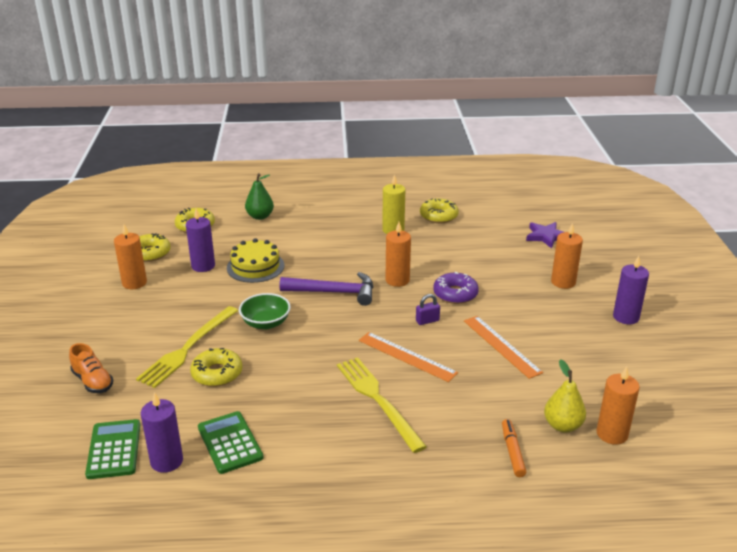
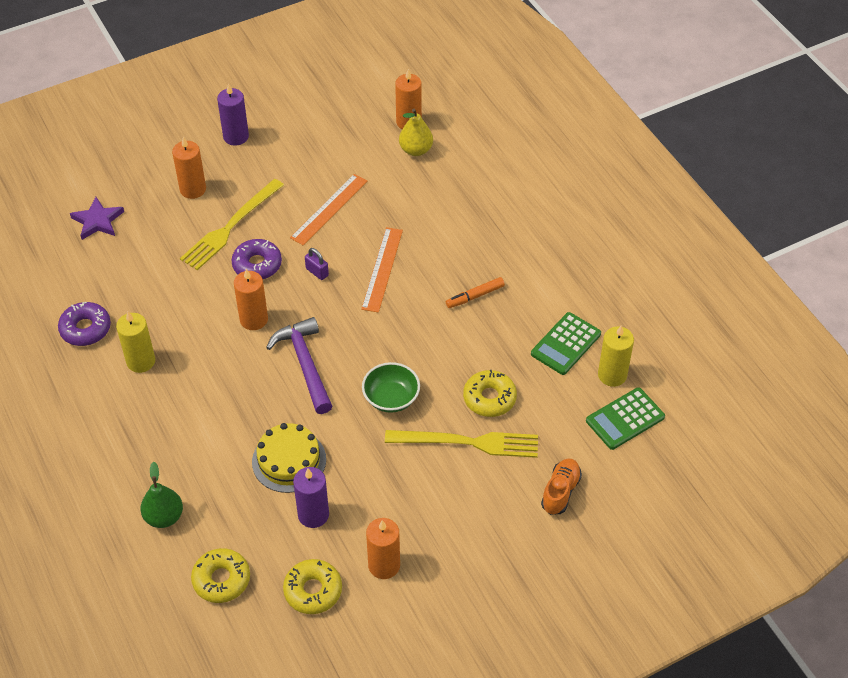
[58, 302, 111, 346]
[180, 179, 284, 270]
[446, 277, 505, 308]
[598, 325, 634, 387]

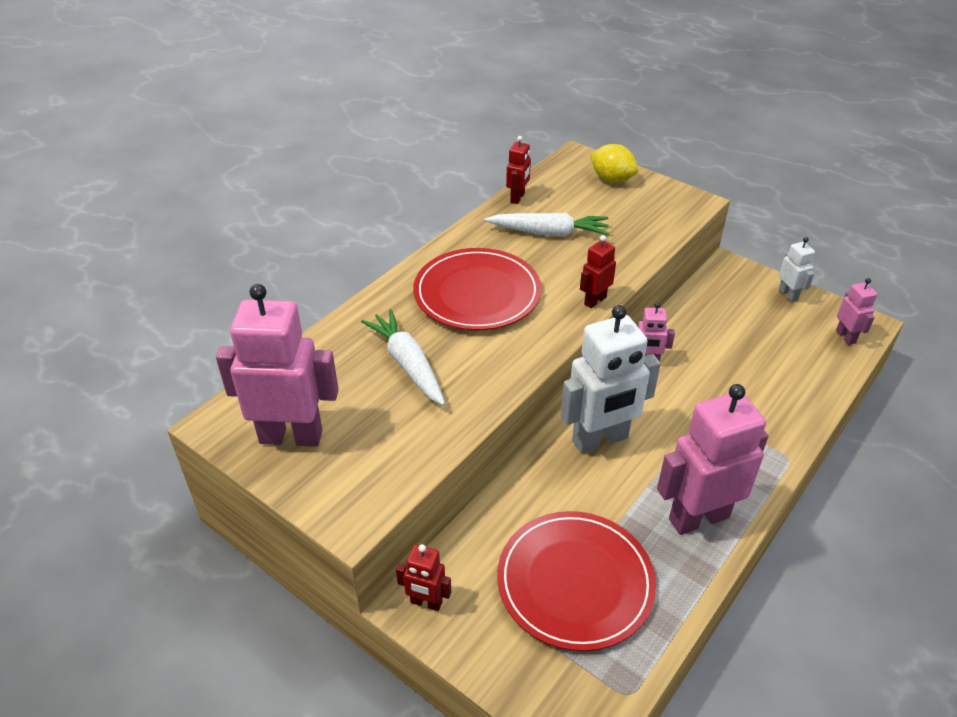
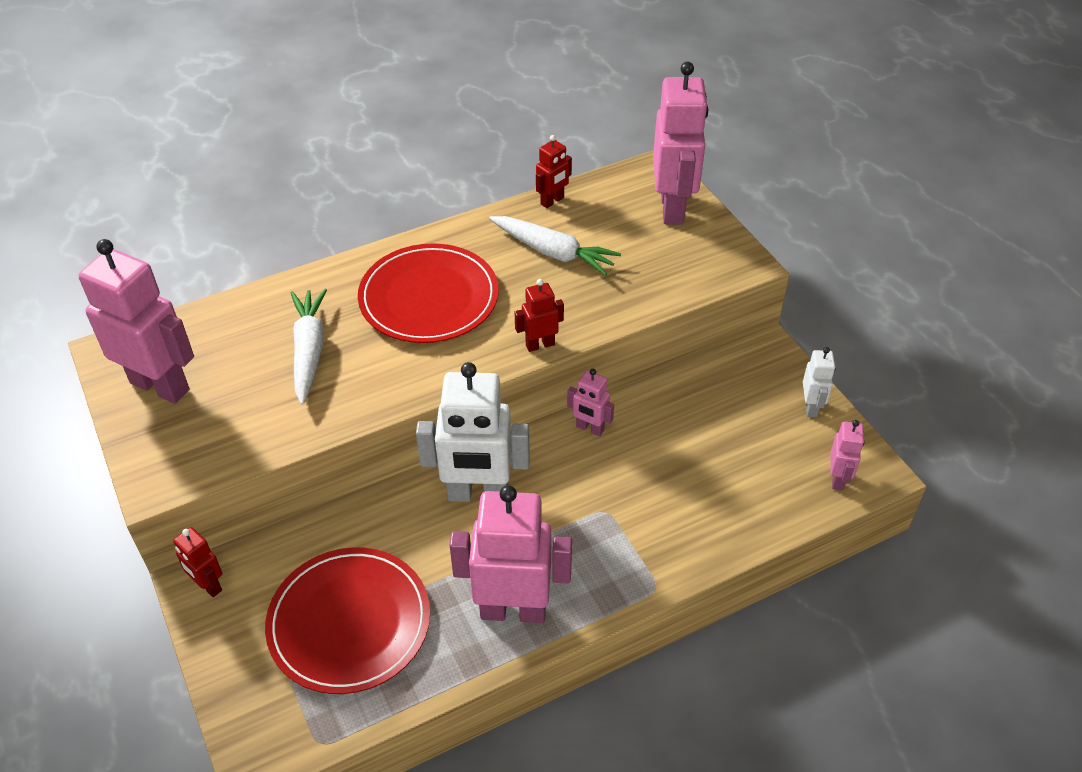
[653, 62, 708, 225]

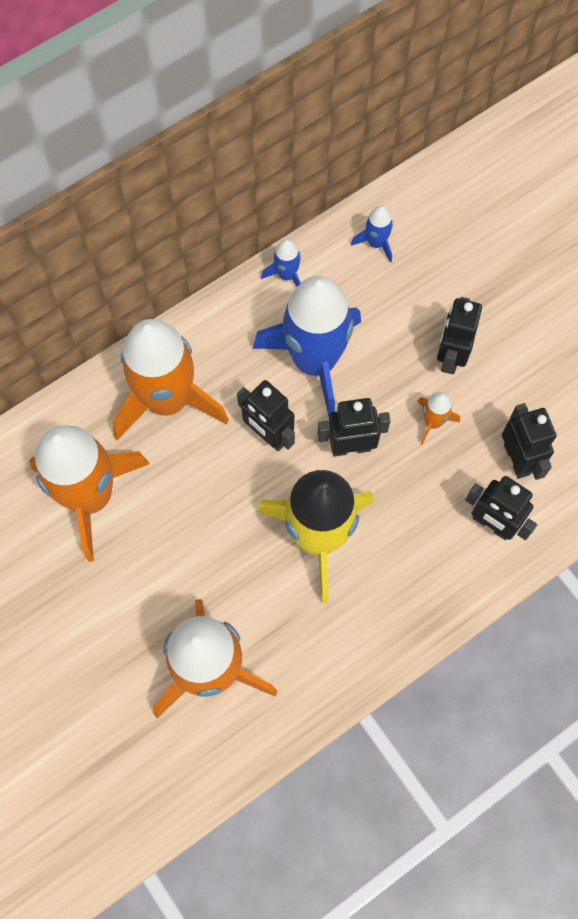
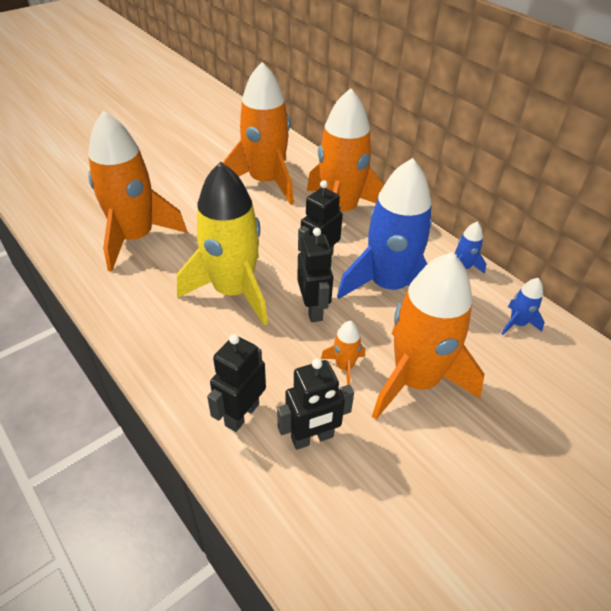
[372, 252, 484, 420]

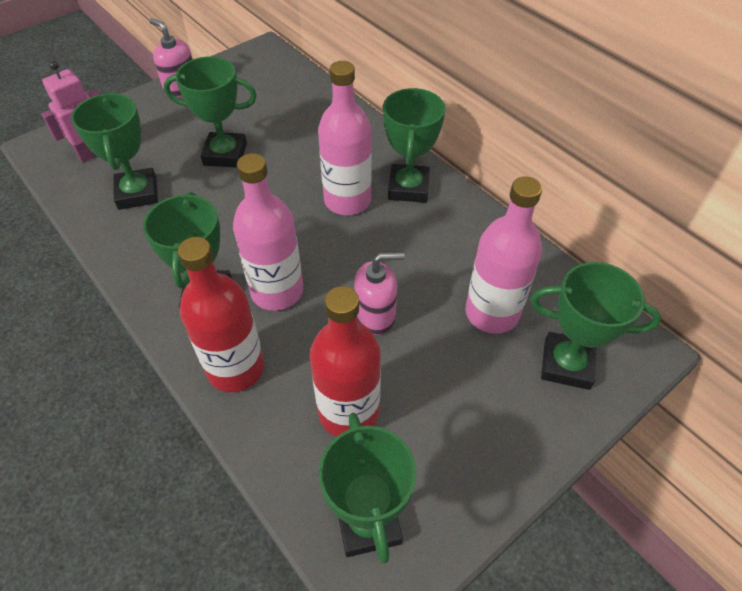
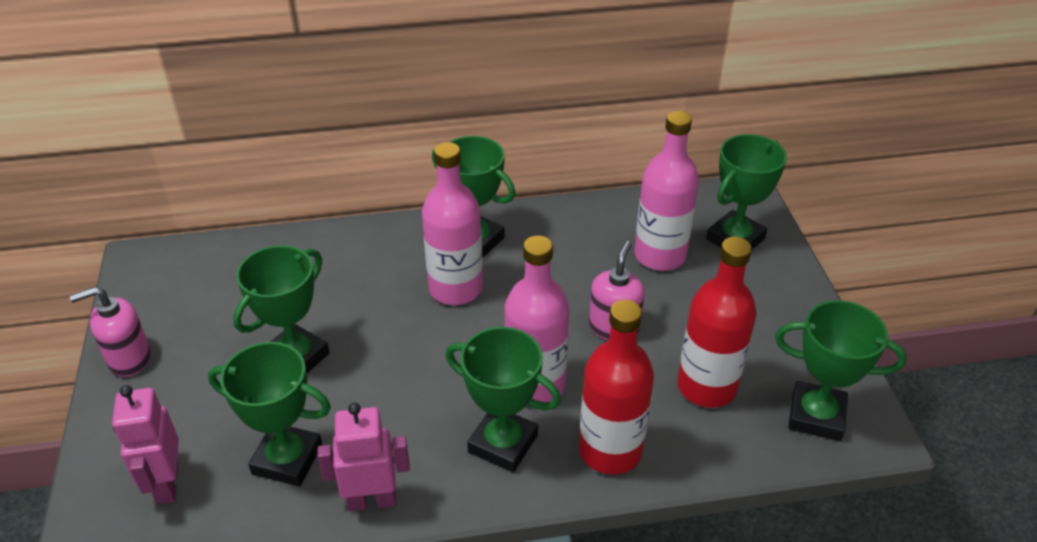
[317, 402, 410, 511]

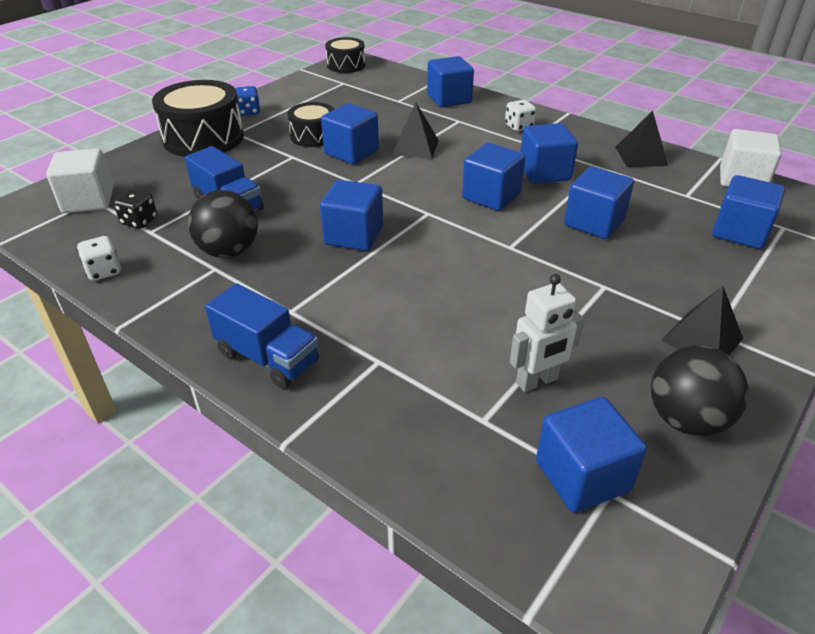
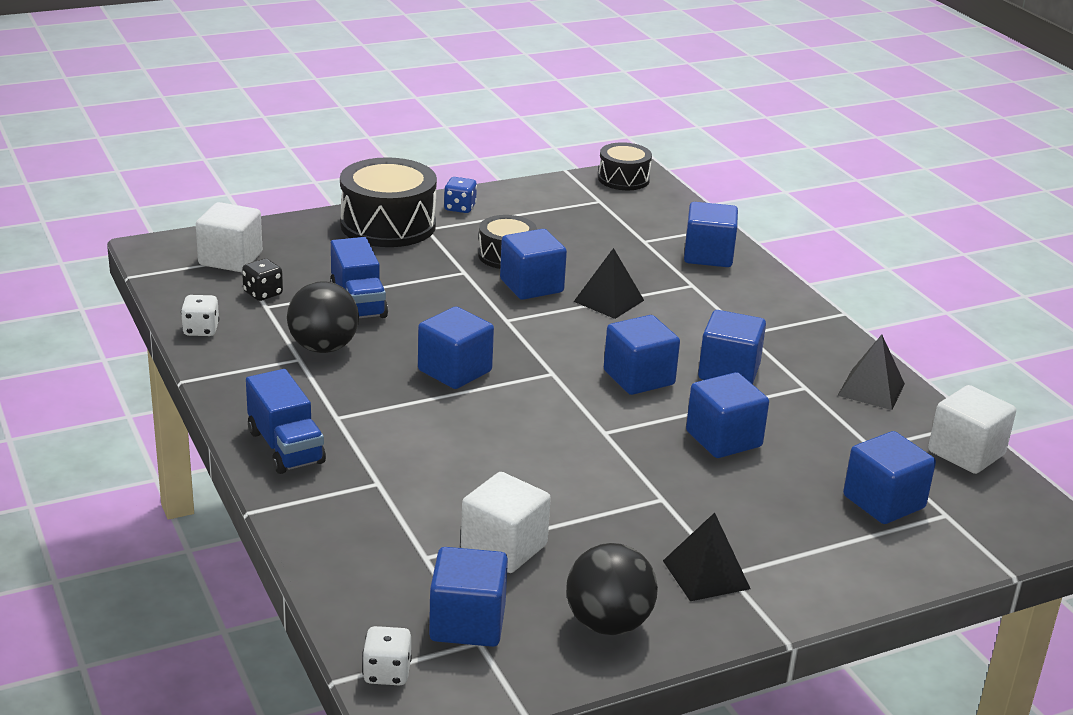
[362, 626, 412, 685]
[461, 472, 551, 573]

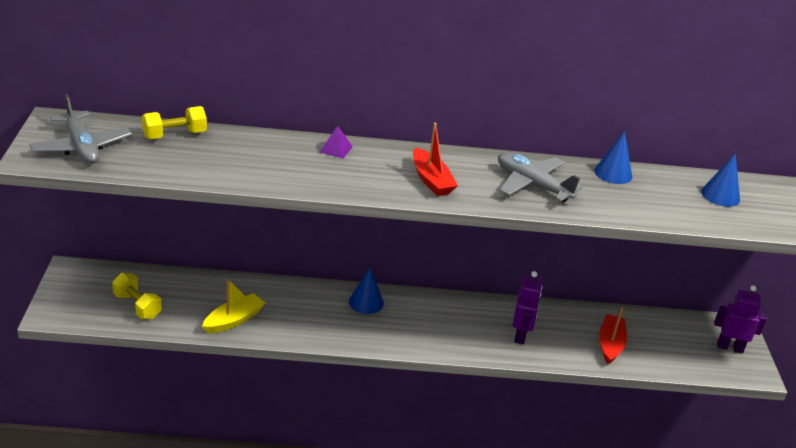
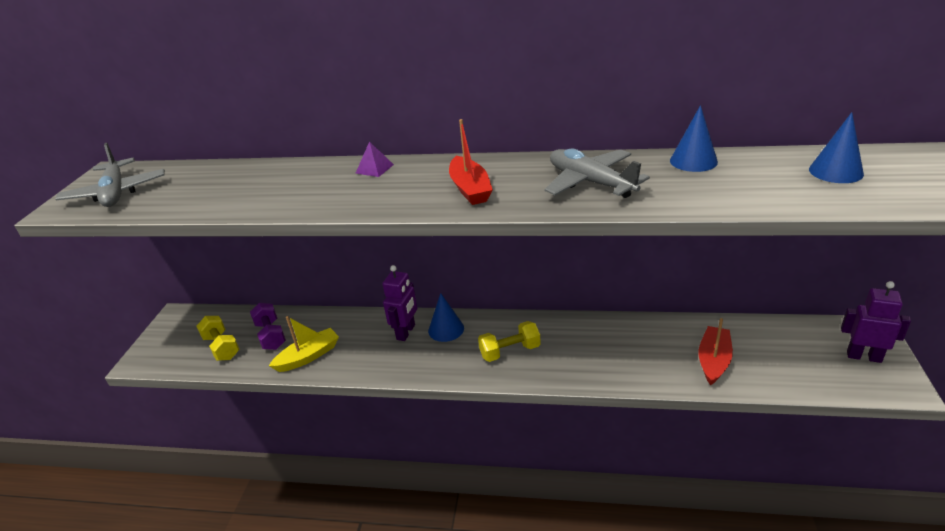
[250, 303, 286, 350]
[383, 265, 417, 341]
[478, 321, 541, 362]

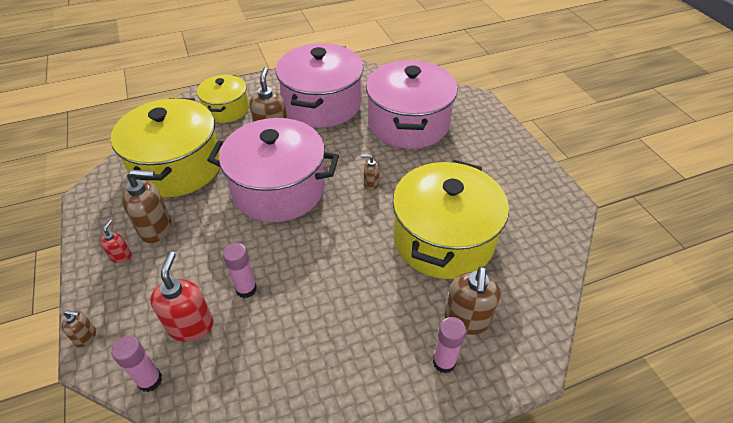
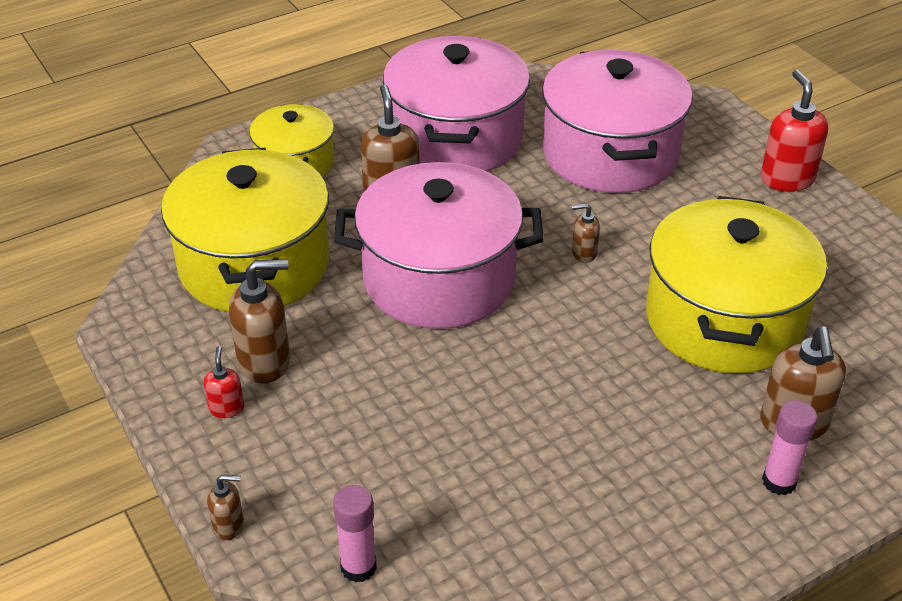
[761, 70, 828, 192]
[223, 243, 257, 298] (first image)

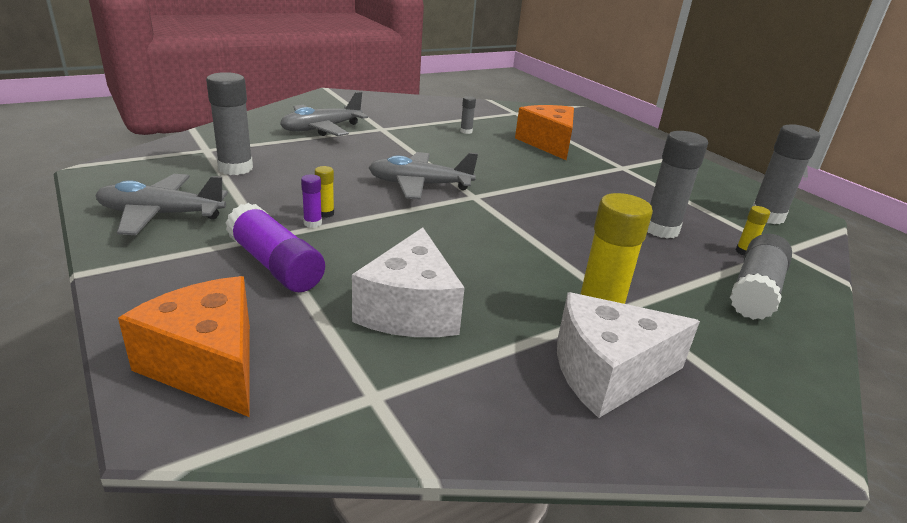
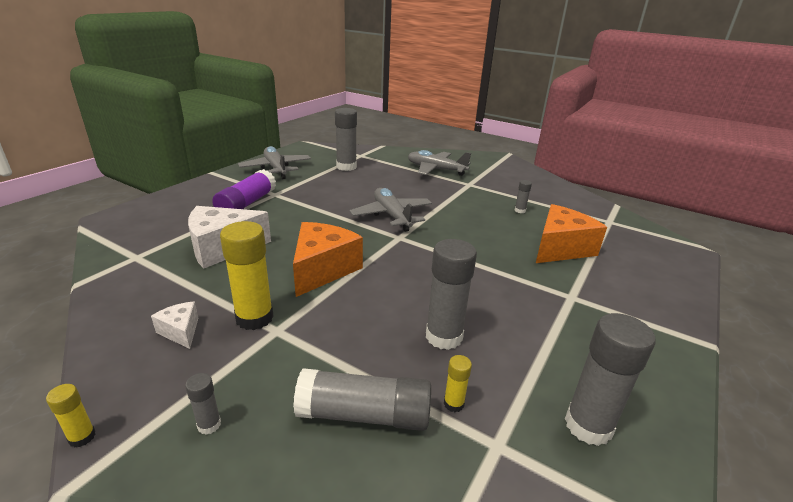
[46, 384, 96, 447]
[151, 301, 198, 349]
[185, 373, 221, 435]
[293, 222, 363, 297]
[301, 174, 322, 228] (first image)

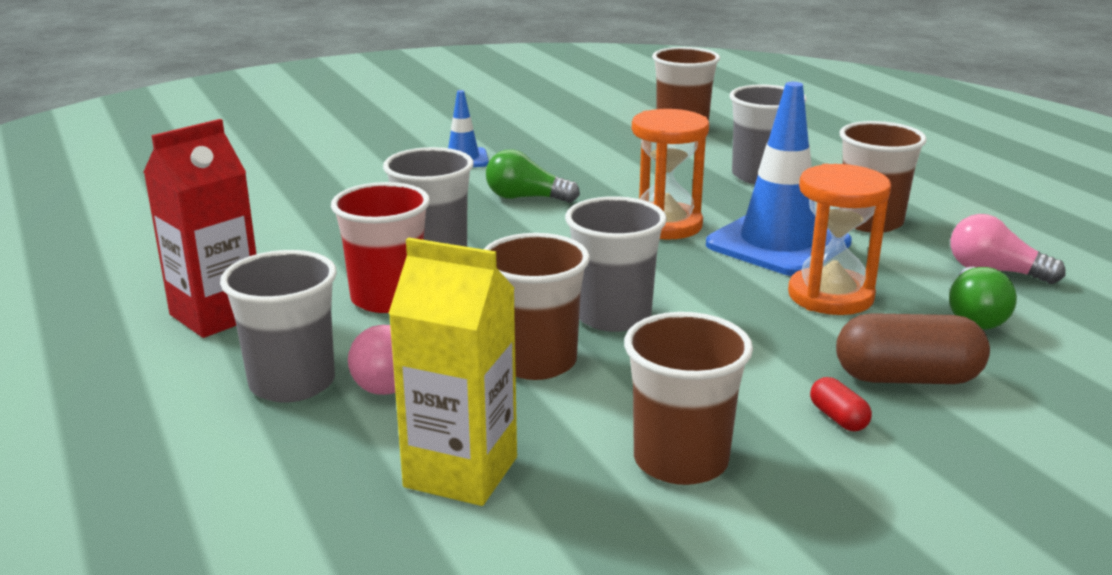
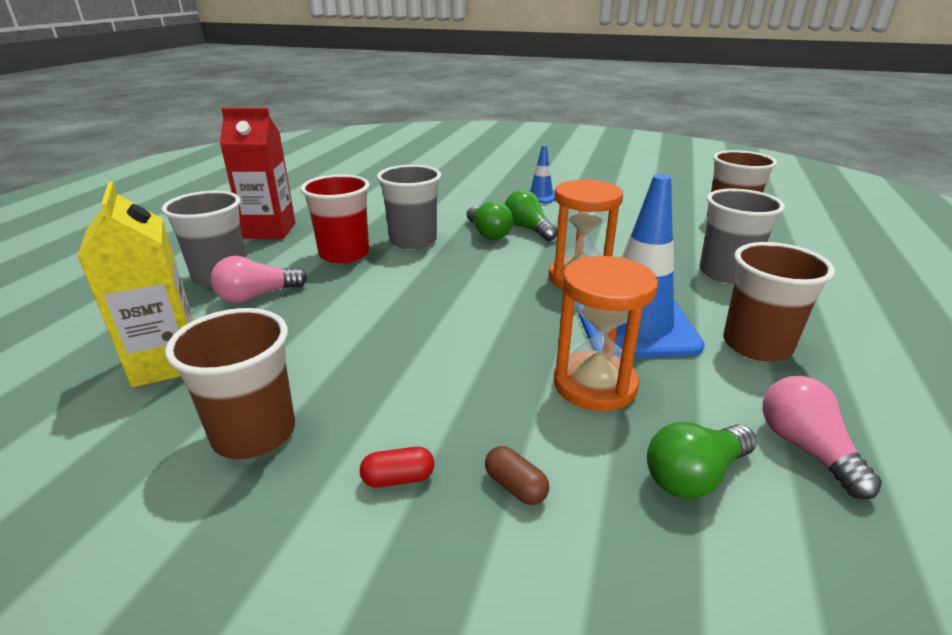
[360, 447, 434, 488]
[467, 201, 513, 240]
[485, 446, 549, 505]
[484, 233, 590, 380] (first image)
[565, 196, 667, 332] (first image)

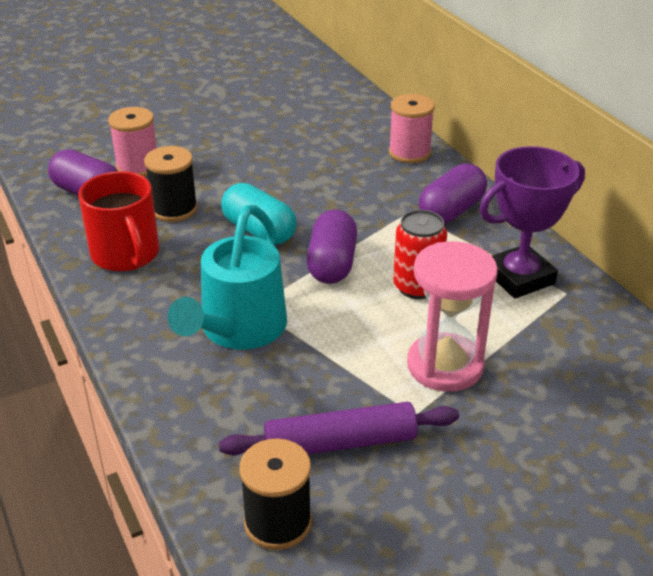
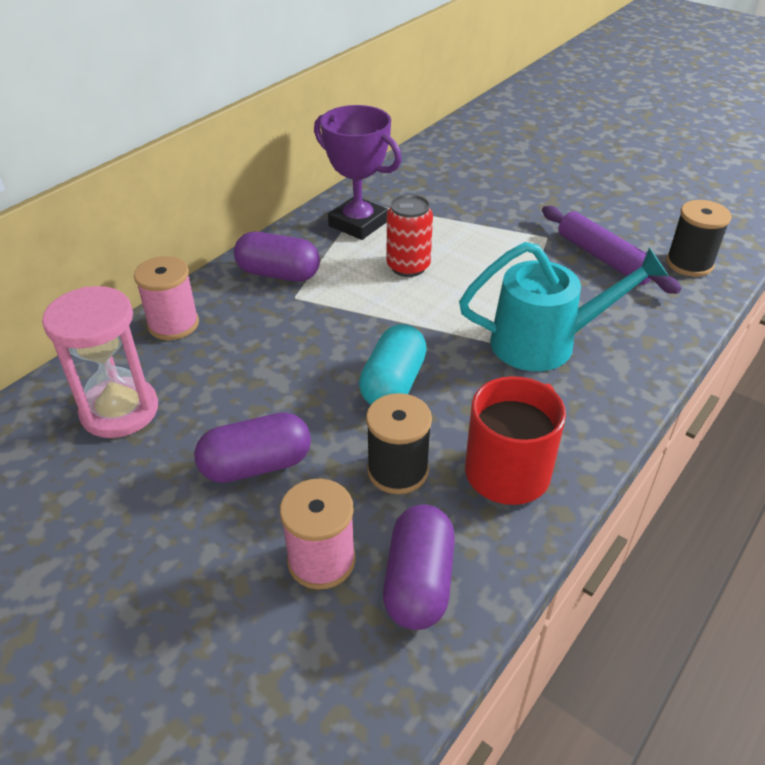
[42, 286, 158, 438]
[194, 413, 311, 483]

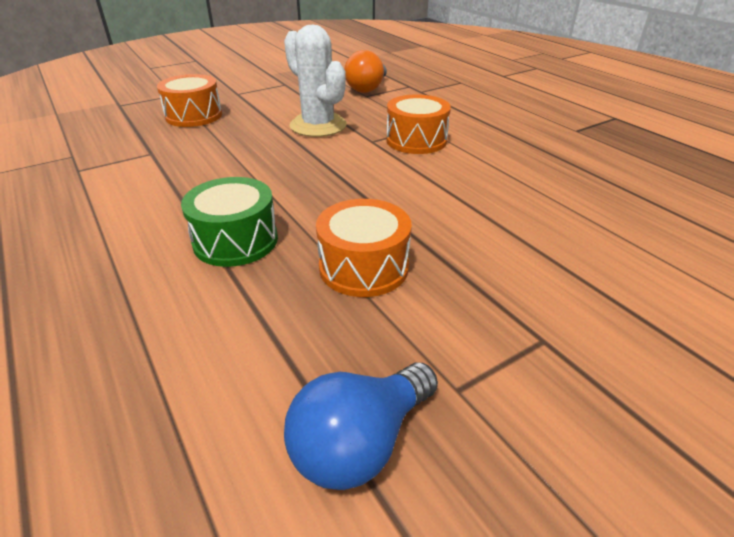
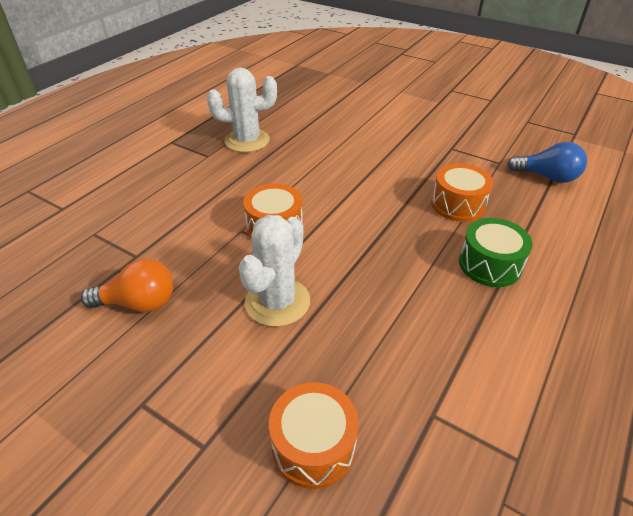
[207, 68, 277, 152]

